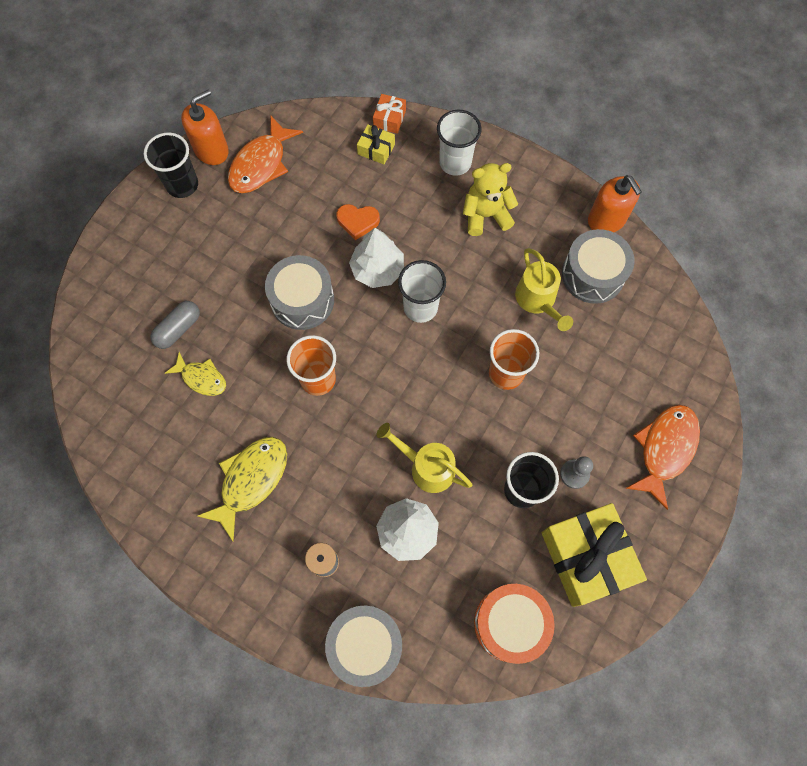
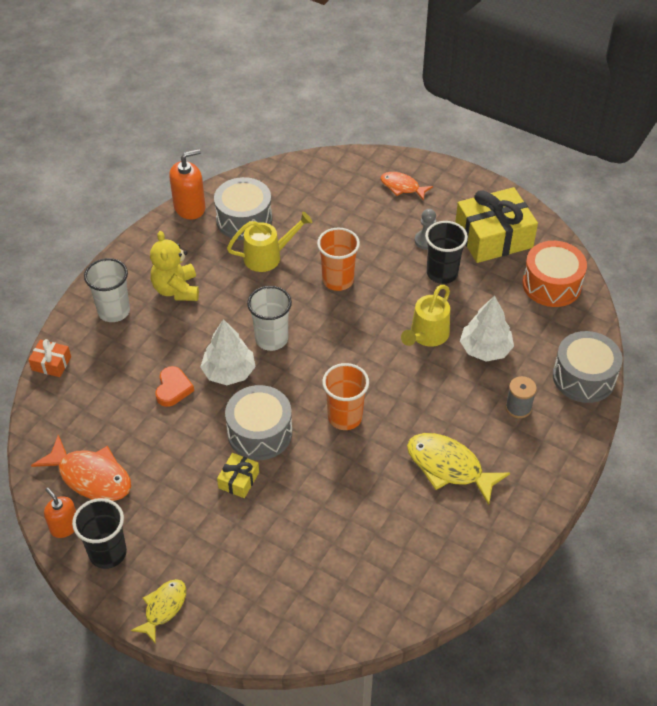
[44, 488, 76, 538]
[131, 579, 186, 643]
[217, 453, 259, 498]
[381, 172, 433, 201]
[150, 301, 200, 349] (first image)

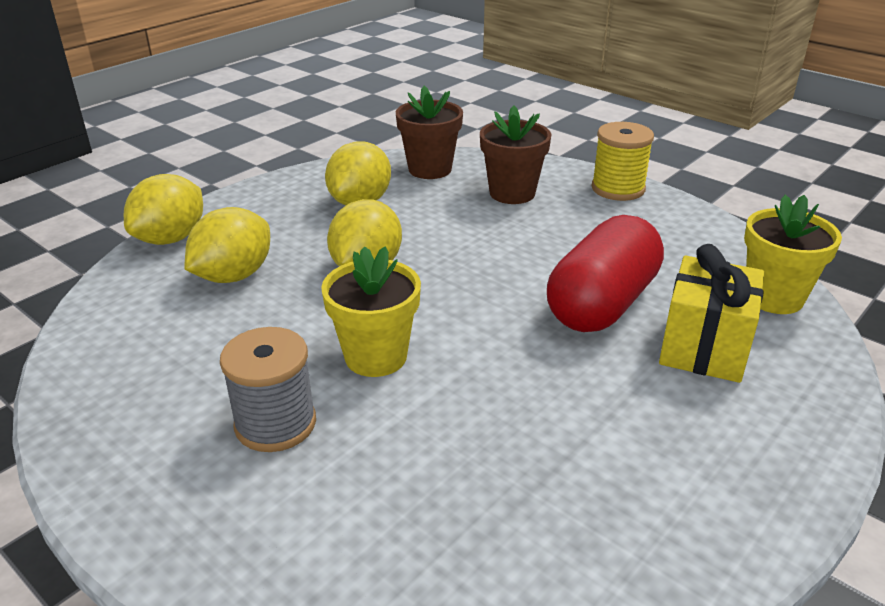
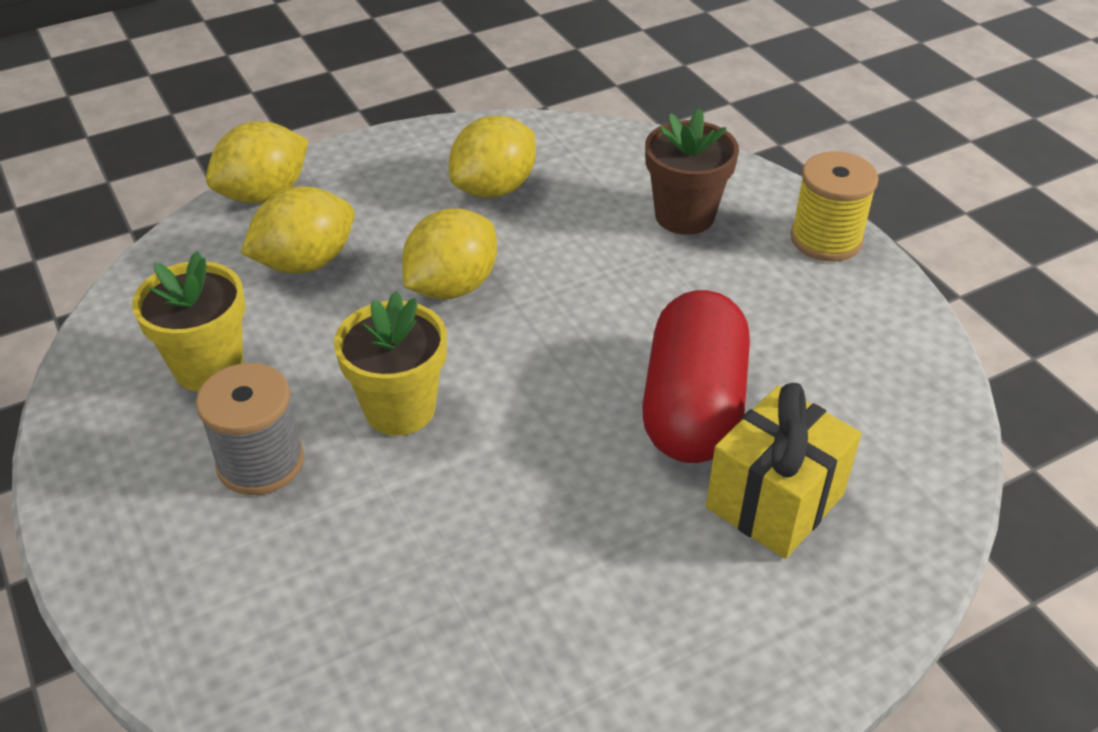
[132, 251, 246, 392]
[642, 290, 750, 463]
[396, 86, 463, 179] (first image)

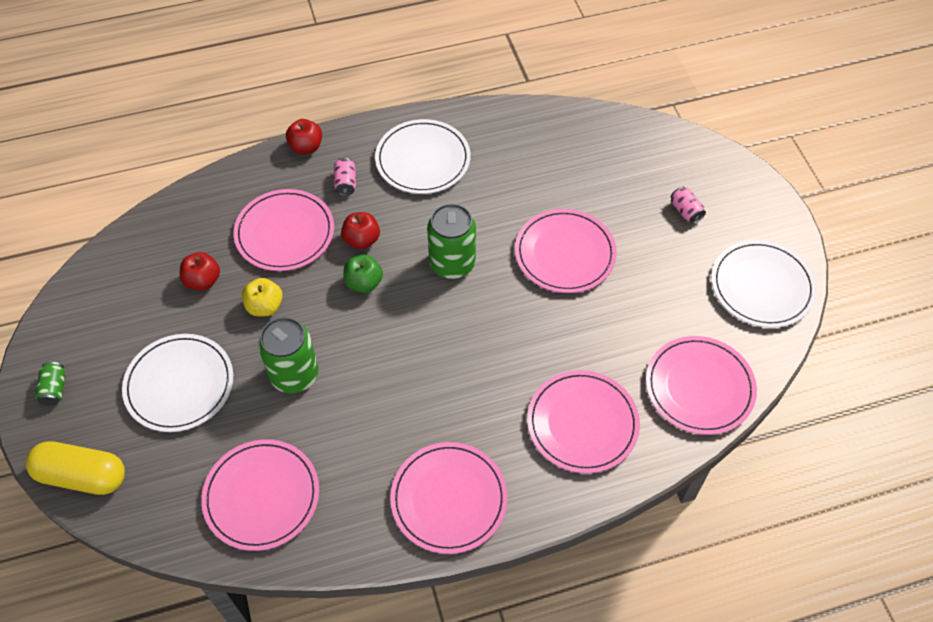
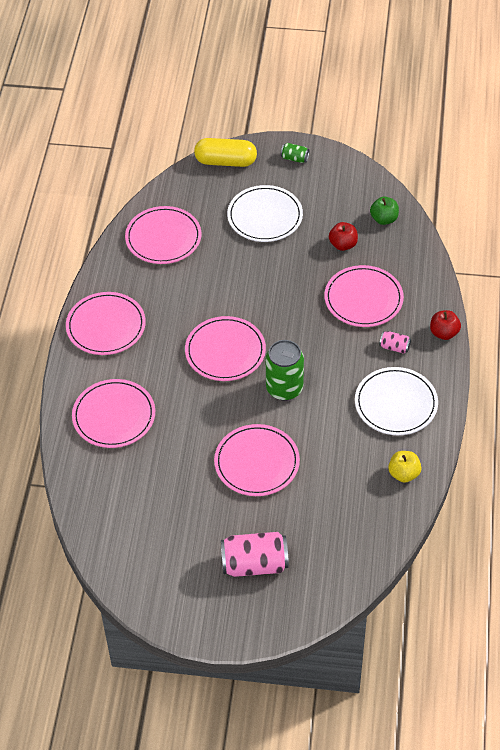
[185, 316, 266, 381]
[194, 138, 257, 167]
[221, 532, 289, 577]
[370, 197, 399, 225]
[388, 451, 422, 483]
[258, 317, 318, 393] (first image)
[341, 212, 380, 249] (first image)
[712, 240, 817, 328] (first image)

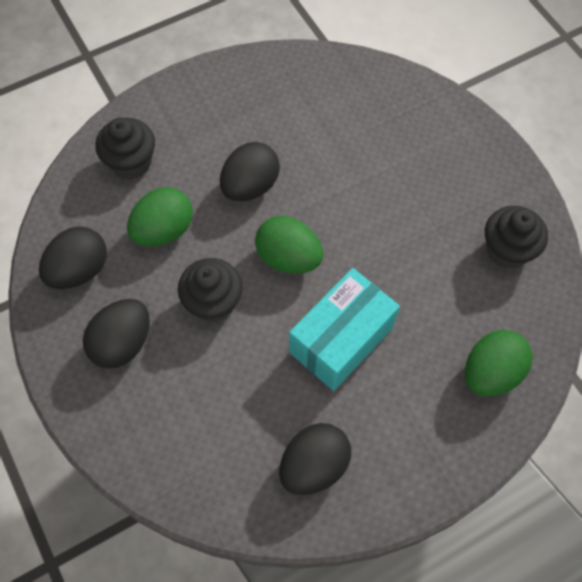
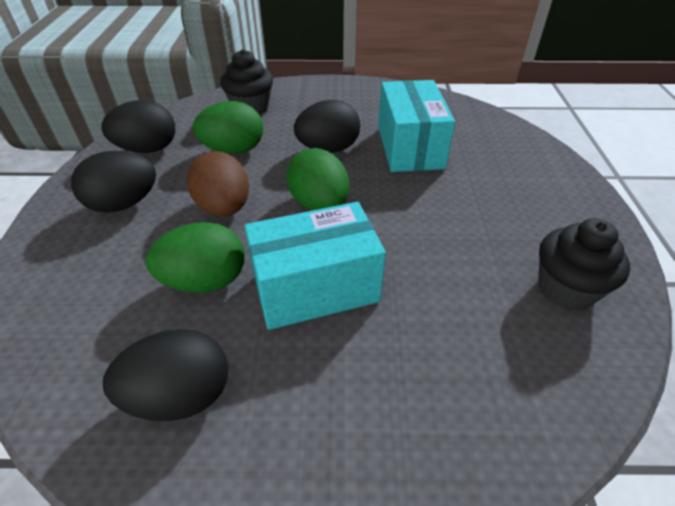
[146, 222, 245, 293]
[187, 151, 249, 217]
[378, 80, 455, 172]

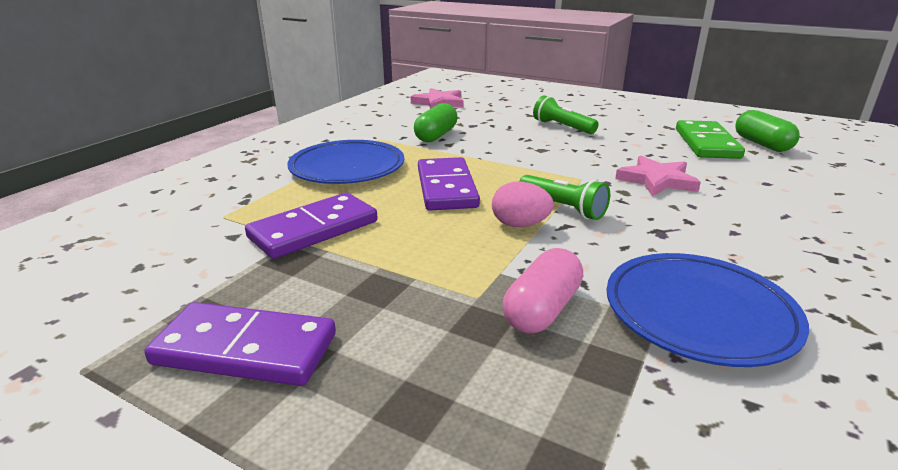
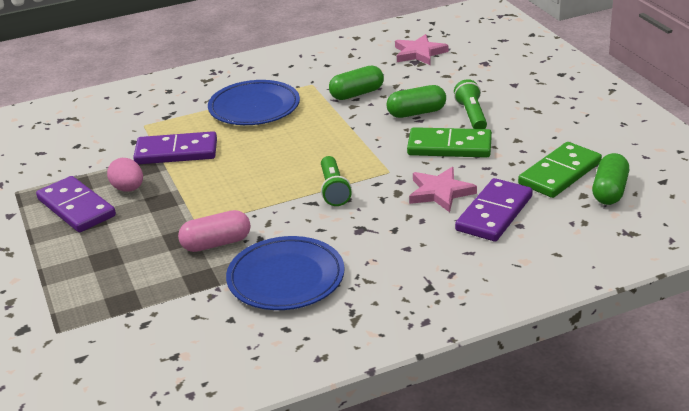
[107, 158, 143, 192]
[386, 85, 446, 118]
[407, 127, 492, 158]
[455, 178, 533, 241]

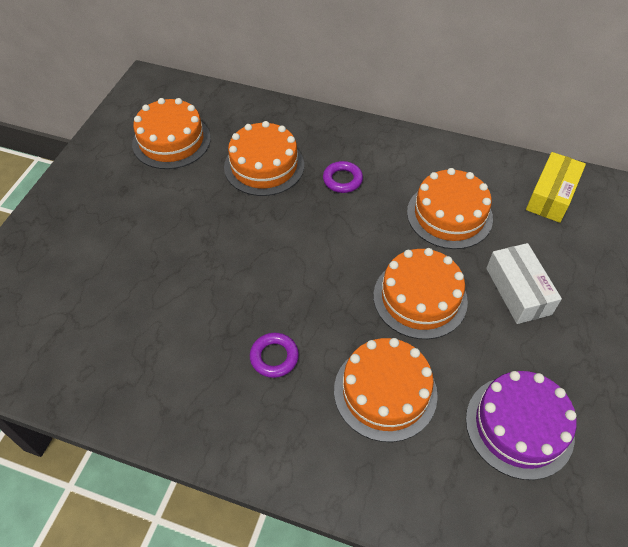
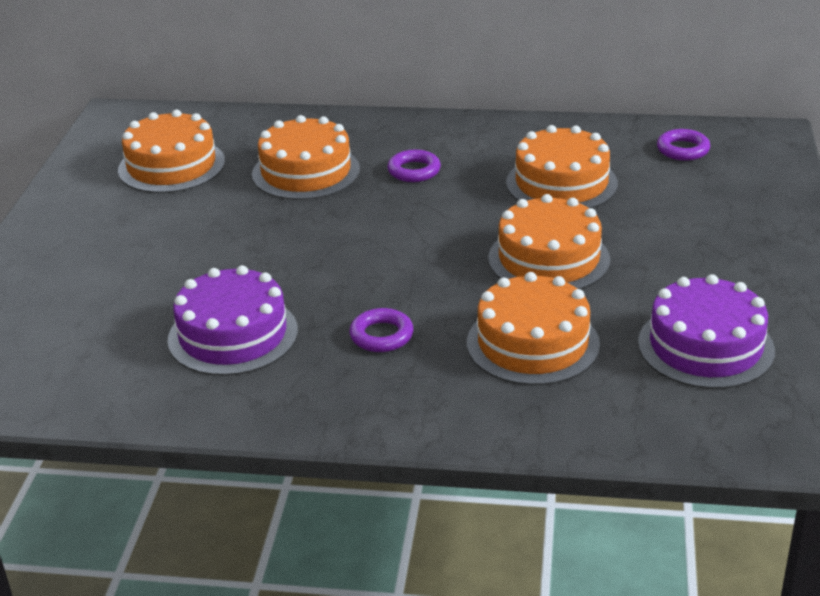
[168, 265, 298, 376]
[657, 129, 710, 161]
[486, 243, 562, 324] (first image)

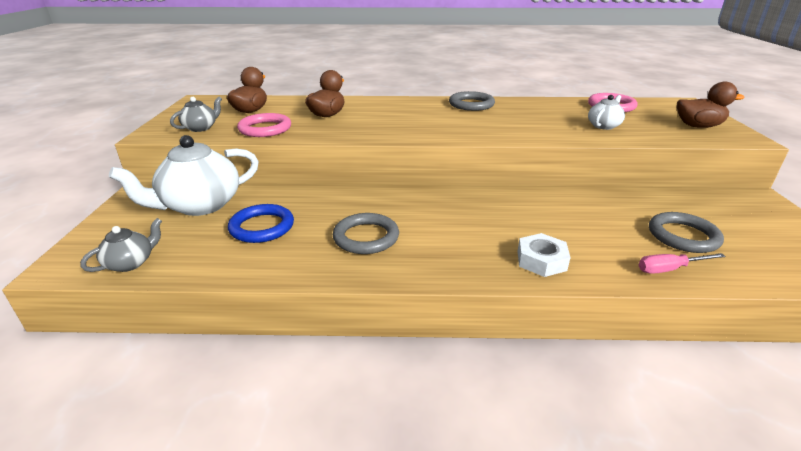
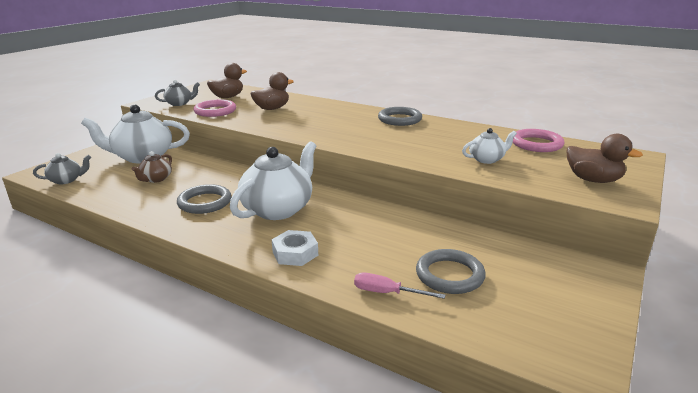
[132, 151, 172, 183]
[230, 141, 316, 220]

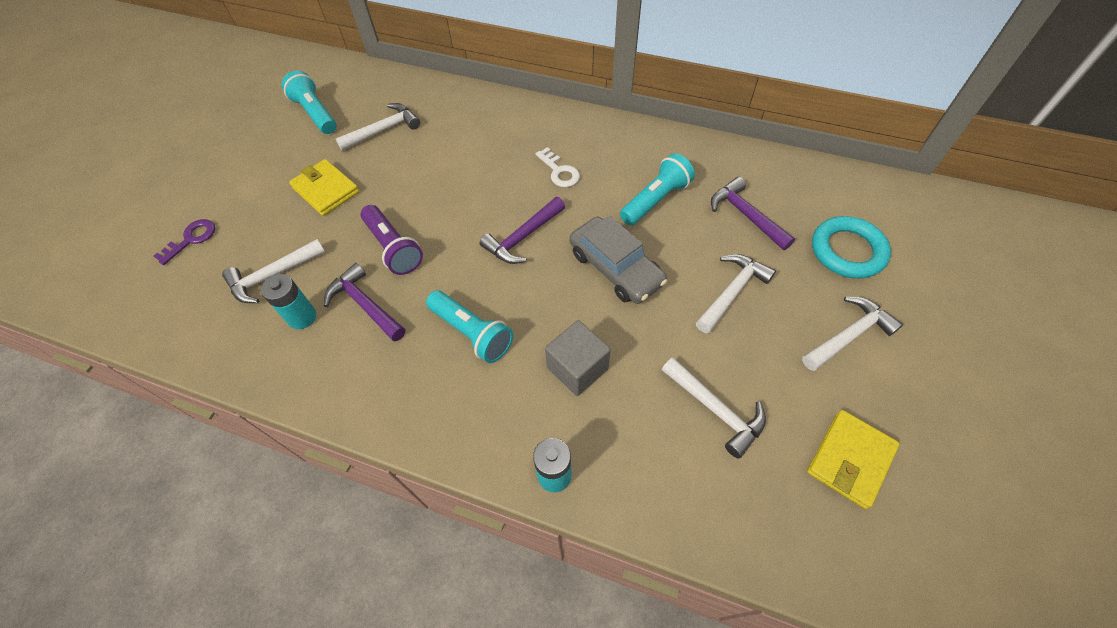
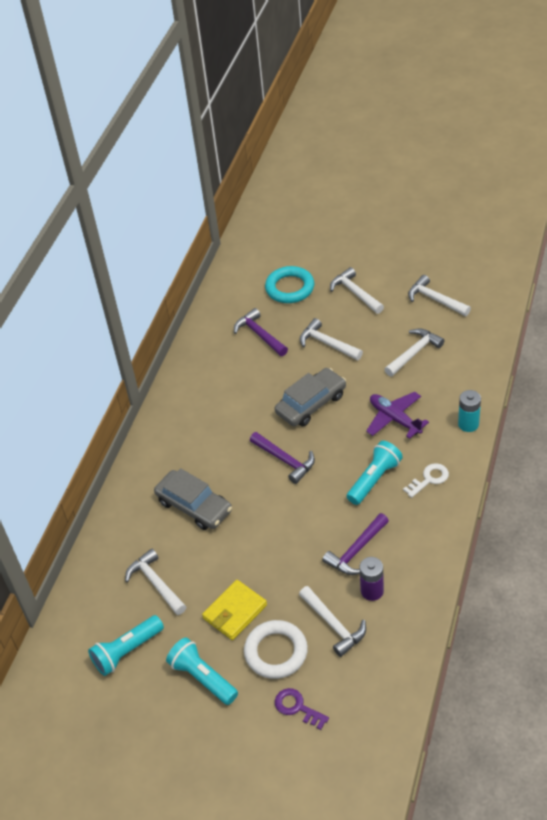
[154, 468, 232, 530]
[166, 637, 238, 705]
[234, 308, 288, 356]
[244, 620, 308, 679]
[359, 557, 384, 601]
[366, 392, 429, 439]
[403, 463, 449, 498]
[408, 275, 471, 316]
[360, 205, 423, 275] (first image)

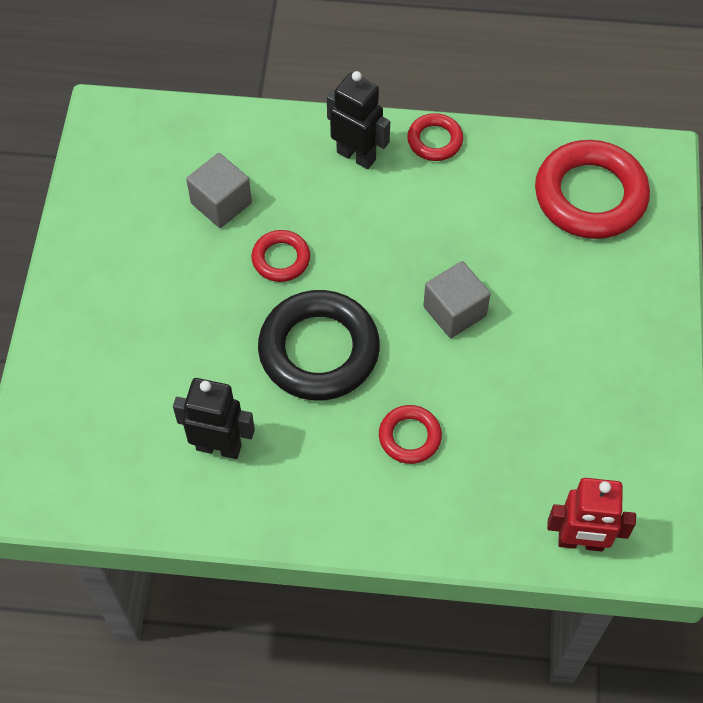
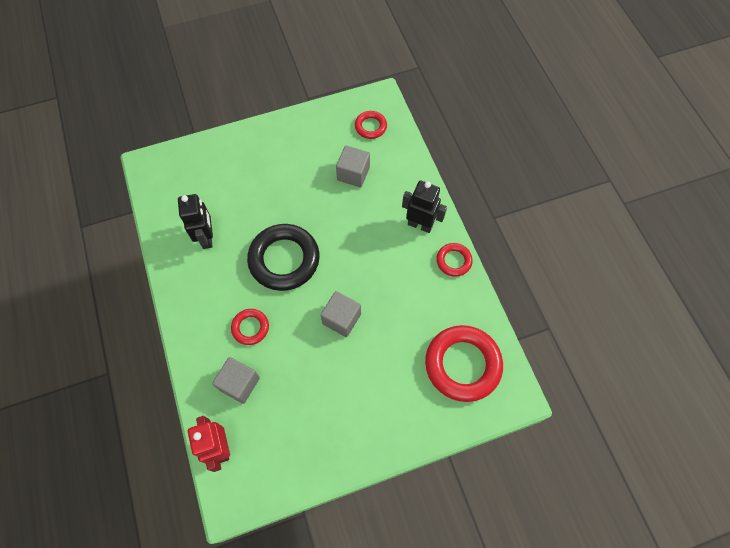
[212, 357, 260, 404]
[355, 111, 387, 139]
[402, 181, 447, 233]

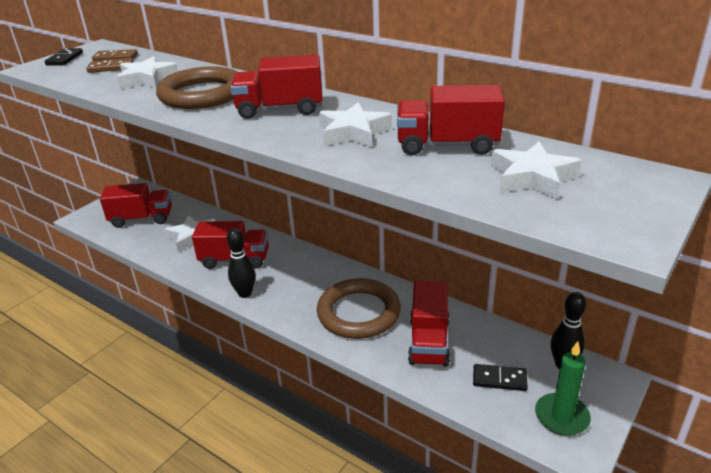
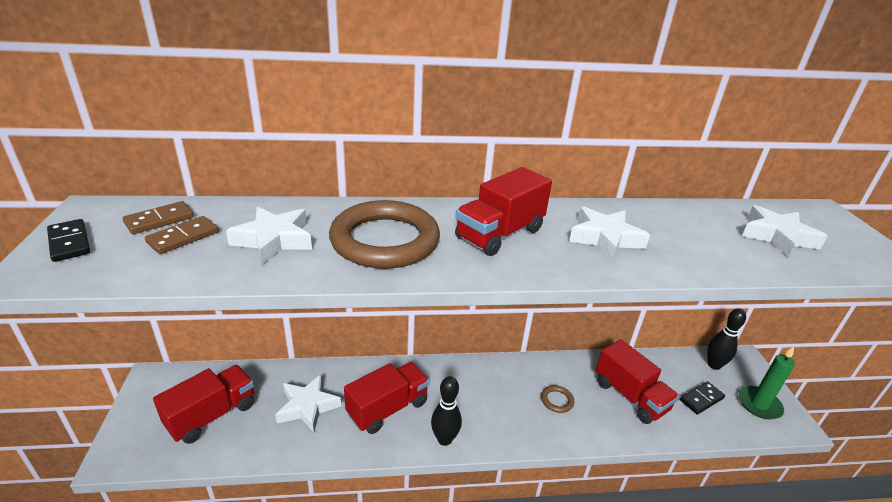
[541, 385, 574, 413]
[397, 85, 505, 155] (first image)

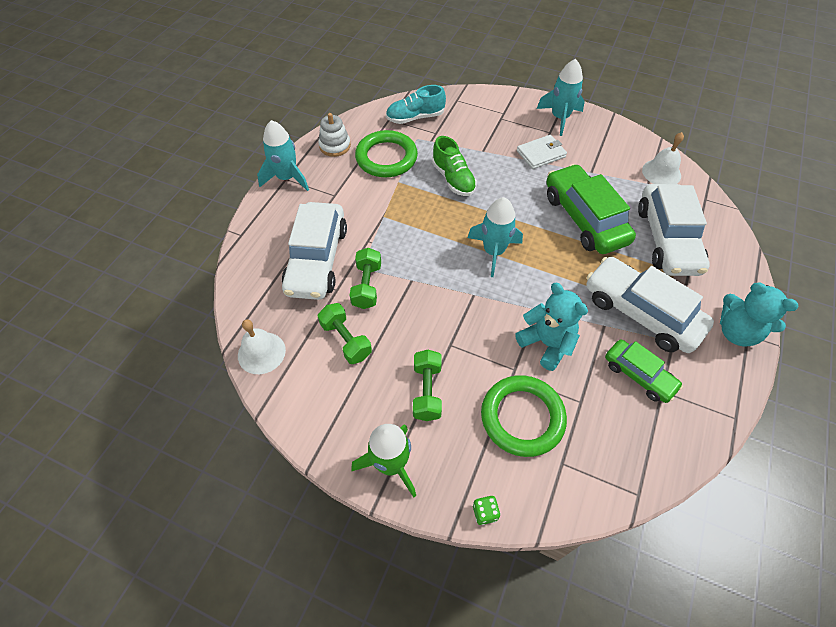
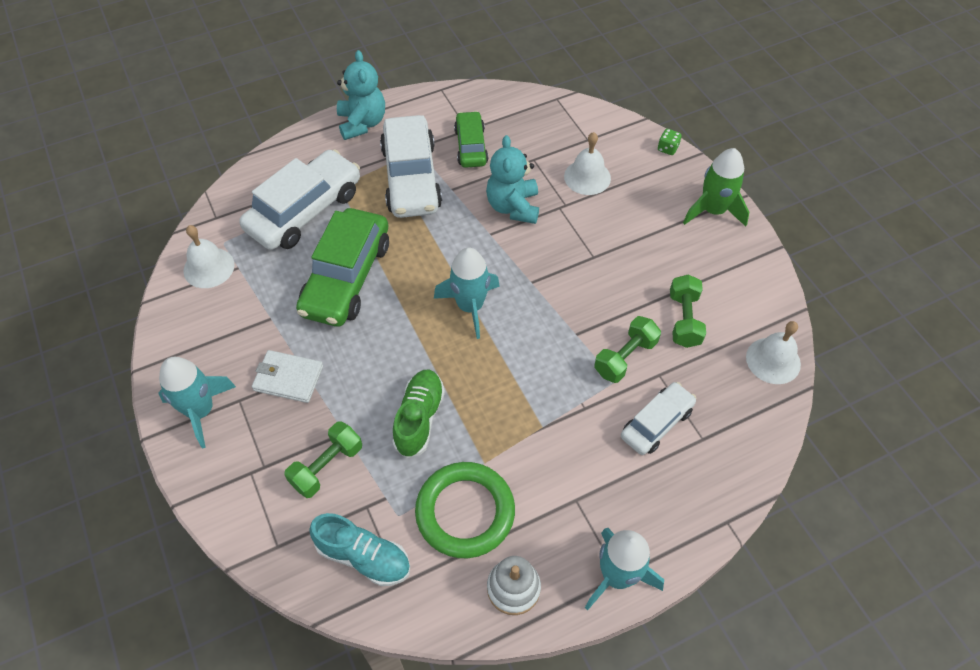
[284, 421, 362, 498]
[564, 132, 611, 195]
[621, 382, 697, 455]

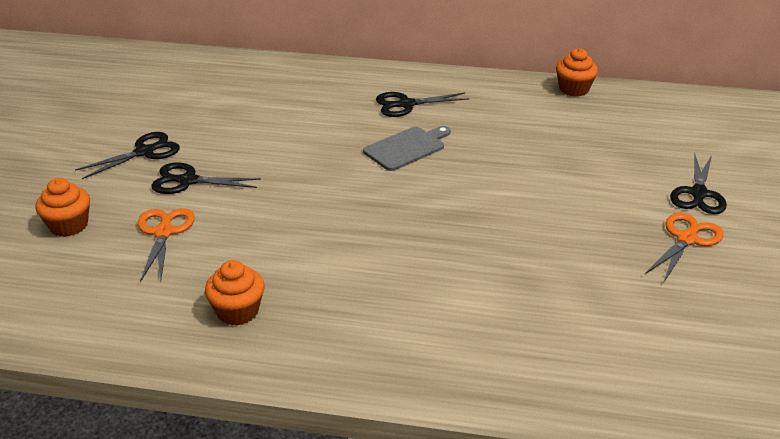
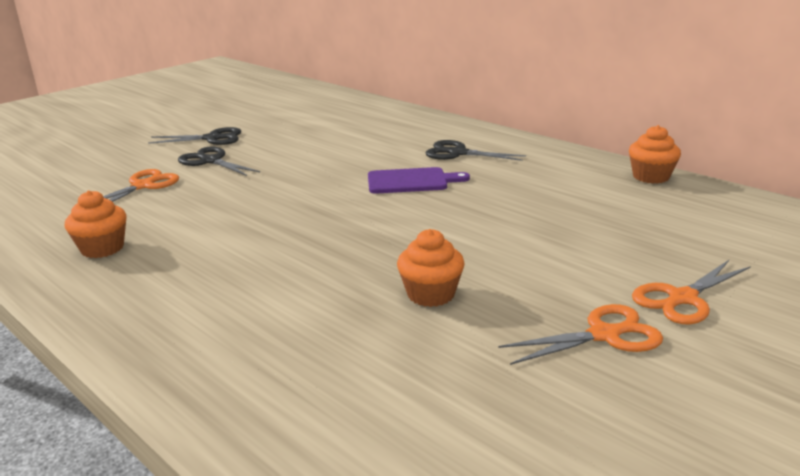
[368, 167, 470, 194]
[397, 229, 465, 307]
[632, 260, 751, 324]

